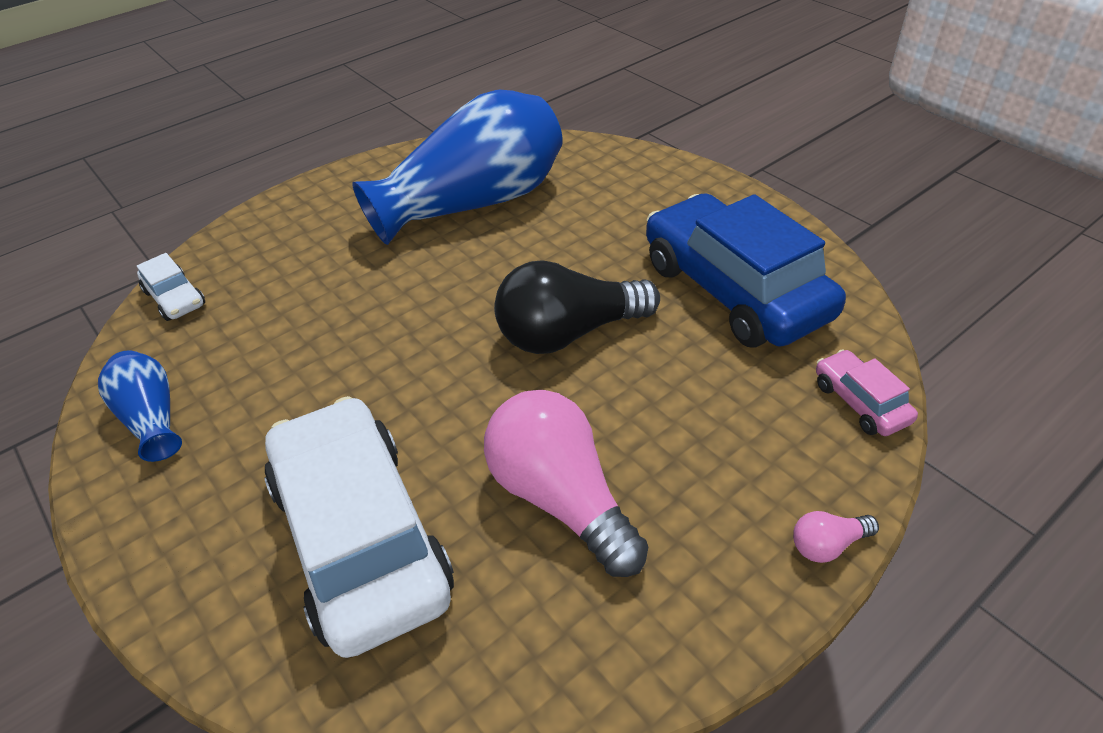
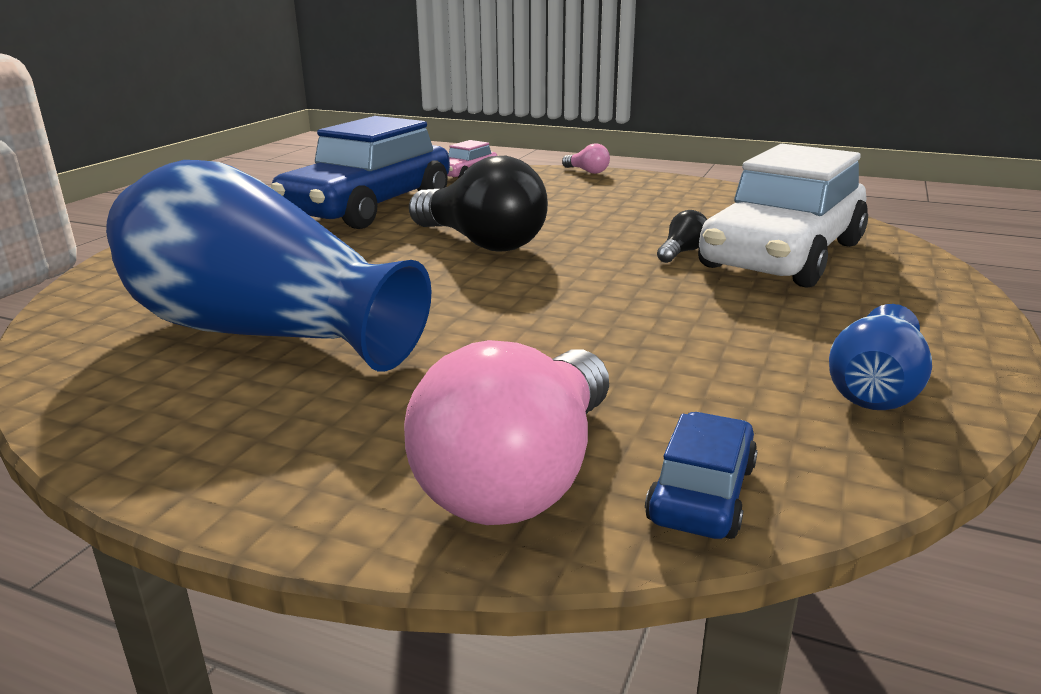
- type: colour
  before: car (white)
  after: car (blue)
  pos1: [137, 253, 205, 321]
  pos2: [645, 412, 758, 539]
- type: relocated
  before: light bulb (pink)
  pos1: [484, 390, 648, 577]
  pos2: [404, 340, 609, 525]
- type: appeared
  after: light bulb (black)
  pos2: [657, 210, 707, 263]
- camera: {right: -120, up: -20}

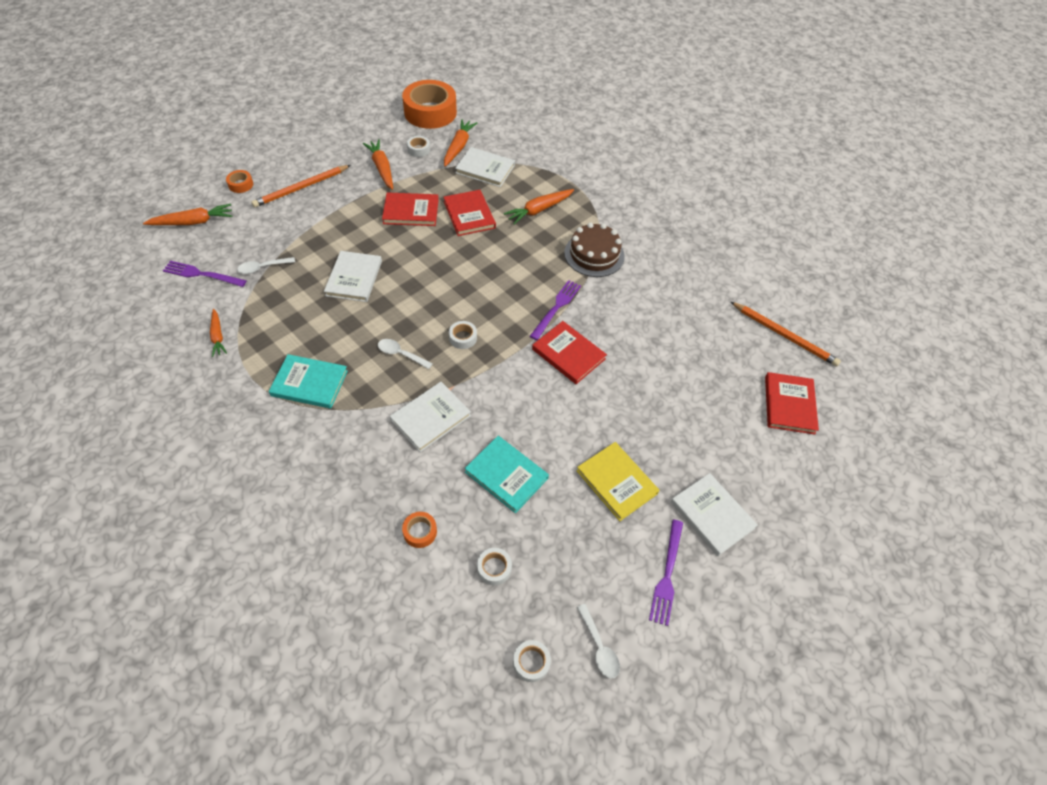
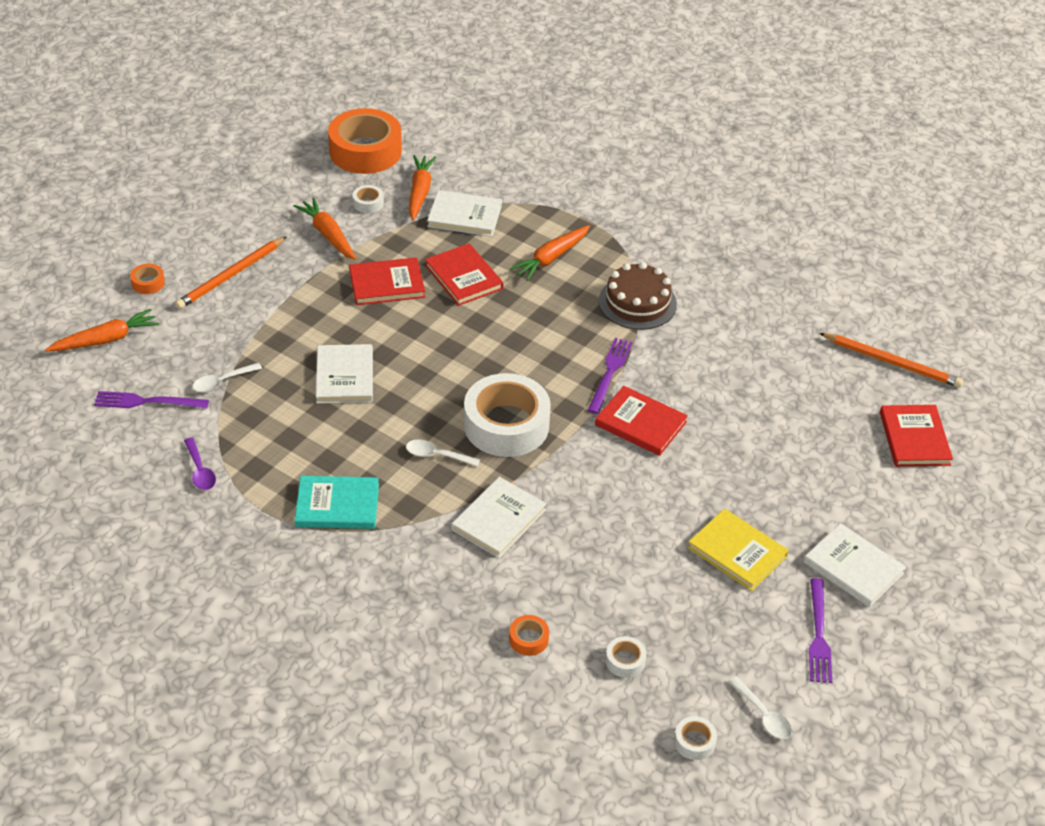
- type: exchanged
  before: carrot (orange)
  after: spoon (purple)
  pos1: [210, 309, 227, 357]
  pos2: [184, 437, 216, 490]
- type: size
  before: tape (white)
  pos1: [449, 321, 477, 349]
  pos2: [464, 373, 551, 457]
  scale: 2.43
- type: missing
  before: book (turquoise)
  pos1: [465, 436, 549, 513]
- camera: {right: -10, up: -10}

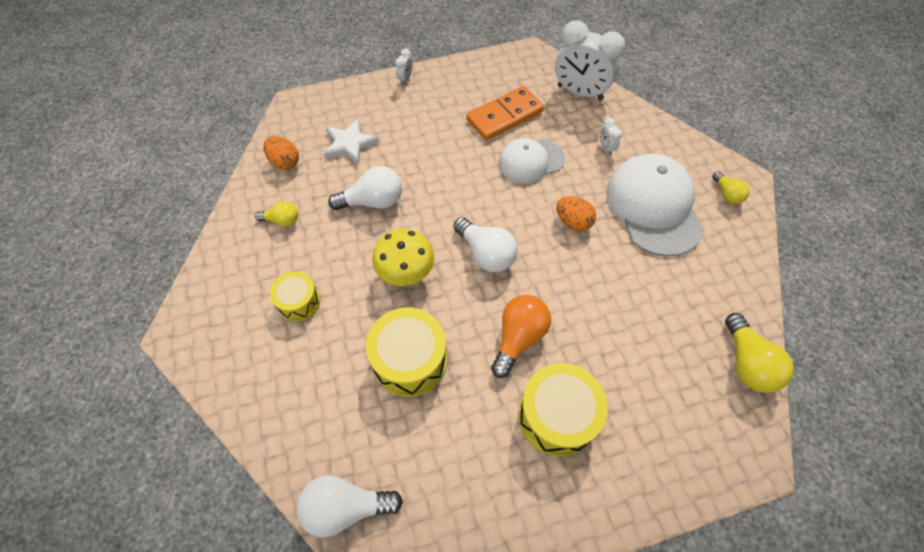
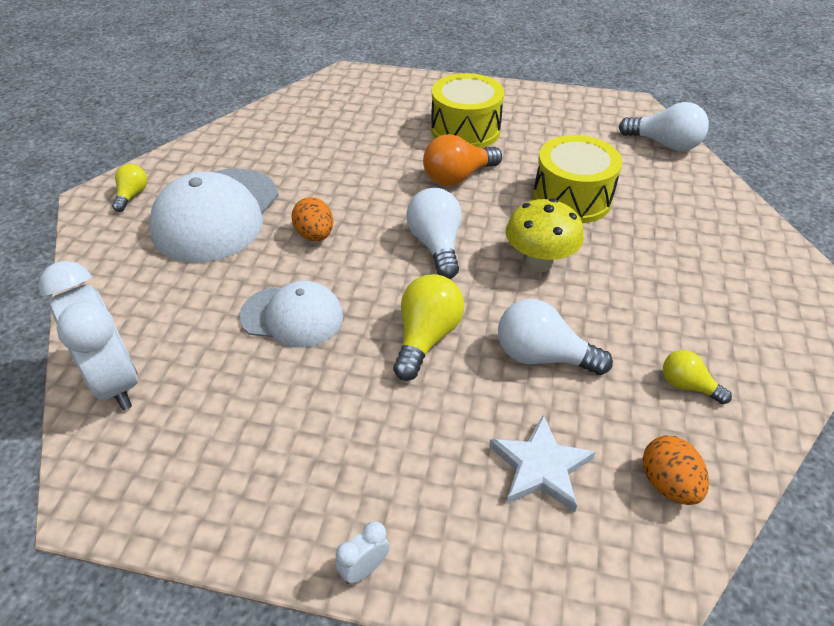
- type: missing
  before: drum (yellow)
  pos1: [270, 271, 320, 321]
- type: missing
  before: domino (orange)
  pos1: [466, 86, 544, 140]
- type: missing
  before: clock (white)
  pos1: [600, 118, 622, 155]
- type: relocated
  before: light bulb (yellow)
  pos1: [725, 313, 794, 393]
  pos2: [393, 274, 464, 381]
- camera: {right: -150, up: -15}

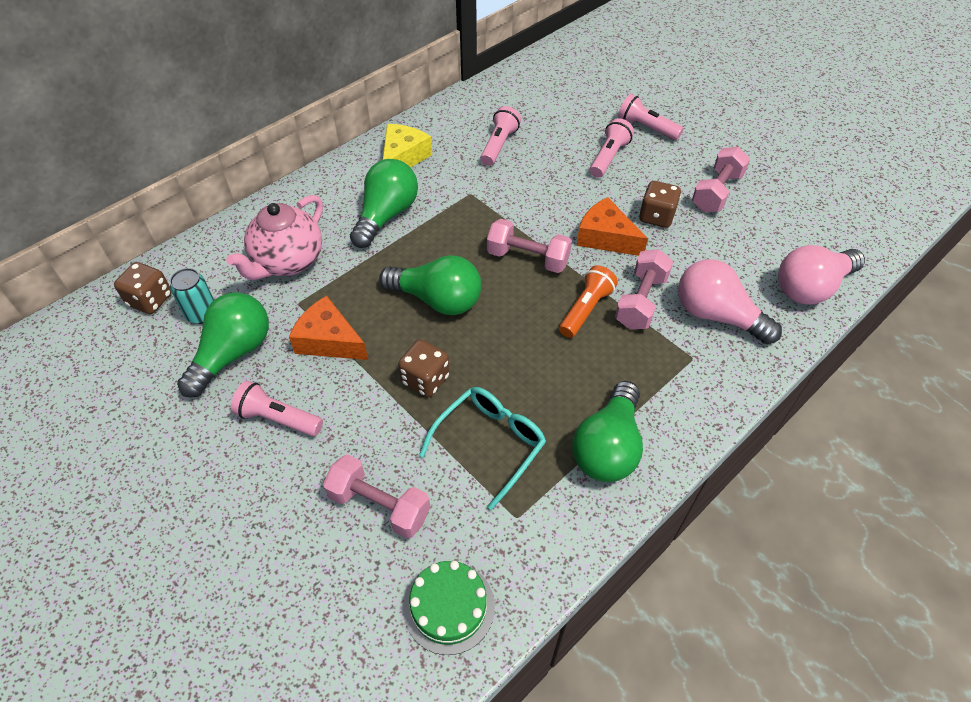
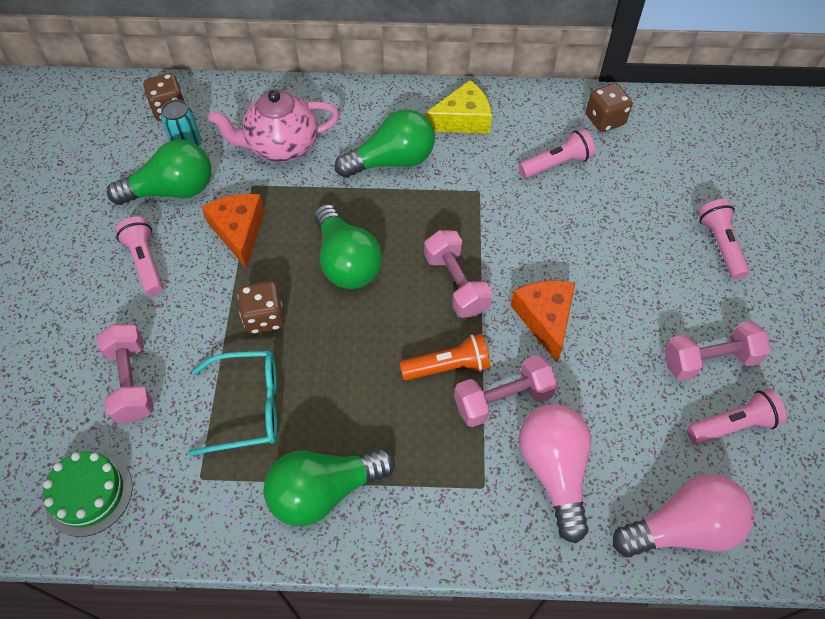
- type: relocated
  before: flashlight (pink)
  pos1: [590, 118, 634, 178]
  pos2: [687, 389, 787, 444]
- type: relocated
  before: dice (brown)
  pos1: [639, 181, 681, 228]
  pos2: [586, 83, 632, 132]
- type: spun
  before: light bulb (pink)
  pos1: [778, 245, 865, 305]
  pos2: [613, 474, 754, 557]
  turn: 150
- camera: {right: 45, up: 5}

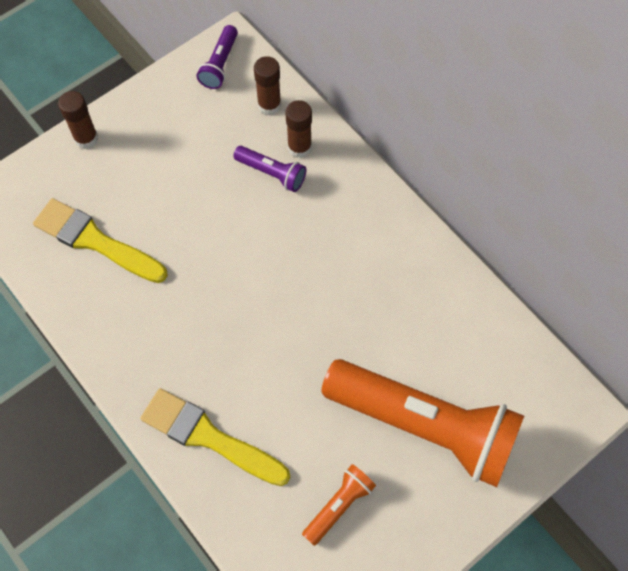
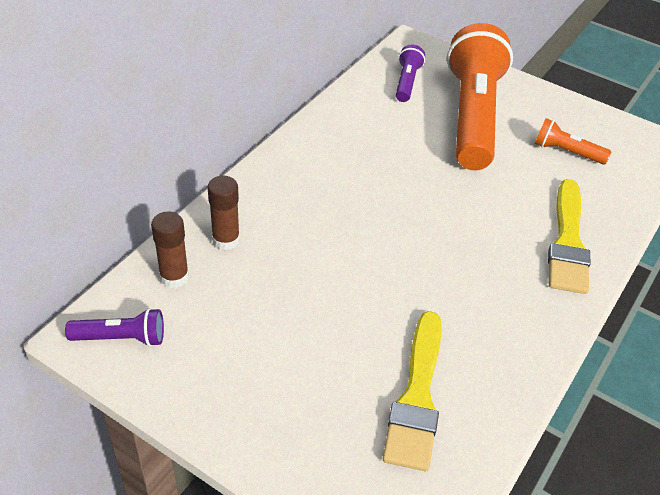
- type: missing
  before: glue stick (brown)
  pos1: [58, 91, 98, 149]
- type: relocated
  before: flashlight (purple)
  pos1: [233, 146, 306, 192]
  pos2: [396, 44, 425, 102]
- camera: {right: -110, up: -20}

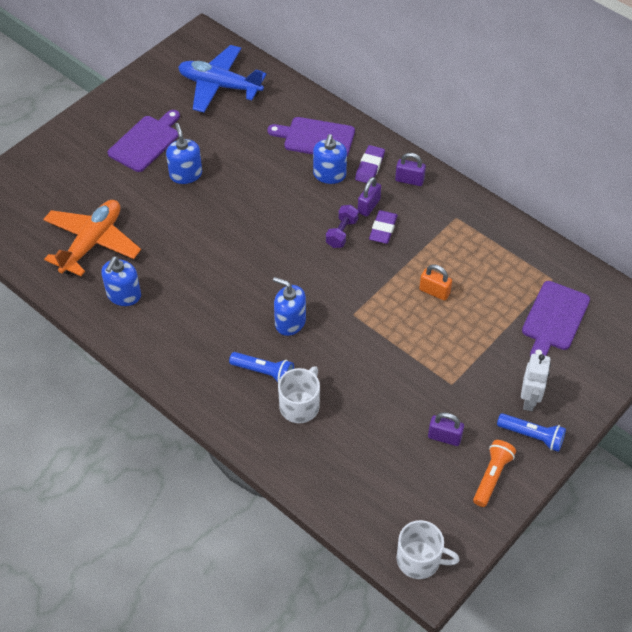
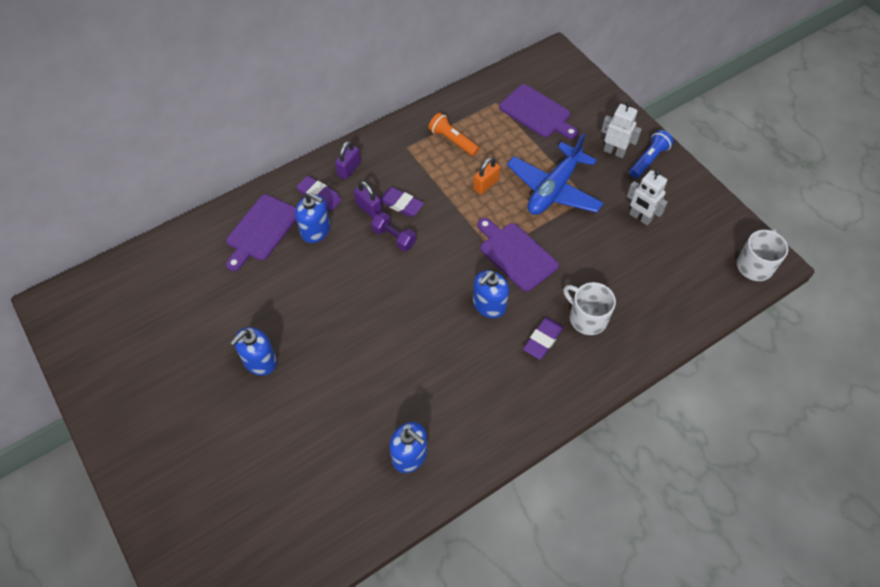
- type: missing
  before: plane (orange)
  pos1: [43, 200, 141, 276]
- type: relocated
  before: cutting board (purple)
  pos1: [108, 110, 180, 172]
  pos2: [477, 218, 559, 292]
- type: spun
  before: soap dispenser (blue)
  pos1: [166, 123, 202, 184]
  pos2: [230, 327, 277, 376]
  turn: -45
- type: relocated
  before: plane (blue)
  pos1: [178, 45, 266, 113]
  pos2: [507, 133, 604, 215]
- type: exchanged
  before: flashlight (blue)
  after: eraser (purple)
  pos1: [229, 352, 294, 383]
  pos2: [523, 318, 564, 359]
- type: exchanged
  before: padlock (purple)
  after: robot (white)
  pos1: [428, 412, 464, 446]
  pos2: [627, 170, 668, 226]
- type: relocated
  before: flashlight (orange)
  pos1: [473, 440, 516, 507]
  pos2: [429, 113, 479, 156]
- camera: {right: -75, up: 5}

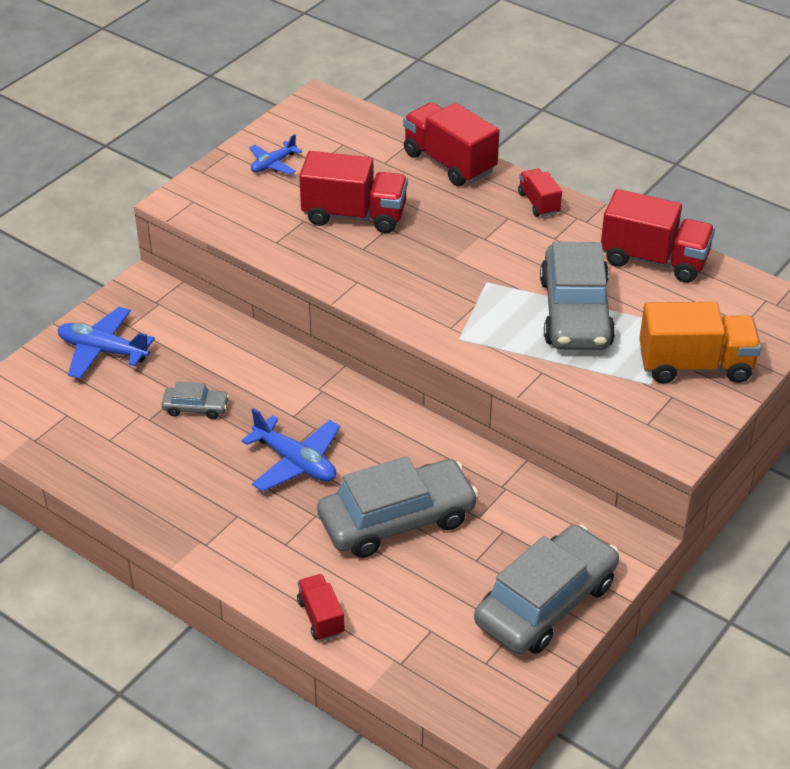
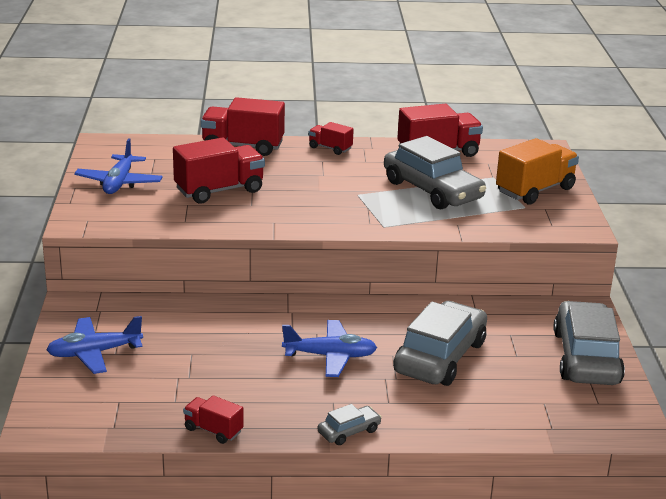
- type: relocated
  before: car (grey)
  pos1: [161, 381, 229, 419]
  pos2: [318, 404, 382, 445]
- type: size
  before: plane (blue)
  pos1: [249, 134, 302, 175]
  pos2: [74, 138, 163, 194]
  scale: 1.62
- type: relocated
  before: truck (red)
  pos1: [297, 574, 345, 641]
  pos2: [183, 395, 243, 444]
- camera: {right: -40, up: -15}

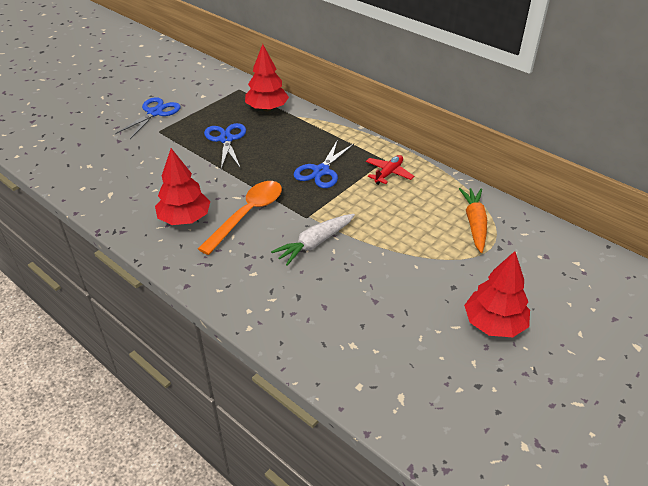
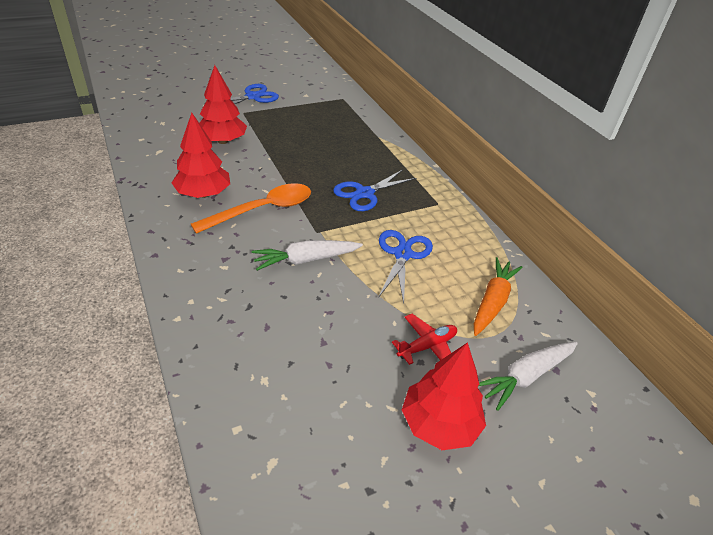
- type: relocated
  before: scissors (blue)
  pos1: [204, 123, 246, 169]
  pos2: [378, 230, 433, 304]
- type: relocated
  before: tree (red)
  pos1: [245, 44, 289, 111]
  pos2: [199, 65, 247, 144]
- type: relocated
  before: plane (red)
  pos1: [366, 155, 414, 185]
  pos2: [392, 314, 457, 365]
- type: appeared
  after: carrot (white)
  pos2: [479, 342, 578, 411]
- camera: {right: 20, up: 0}

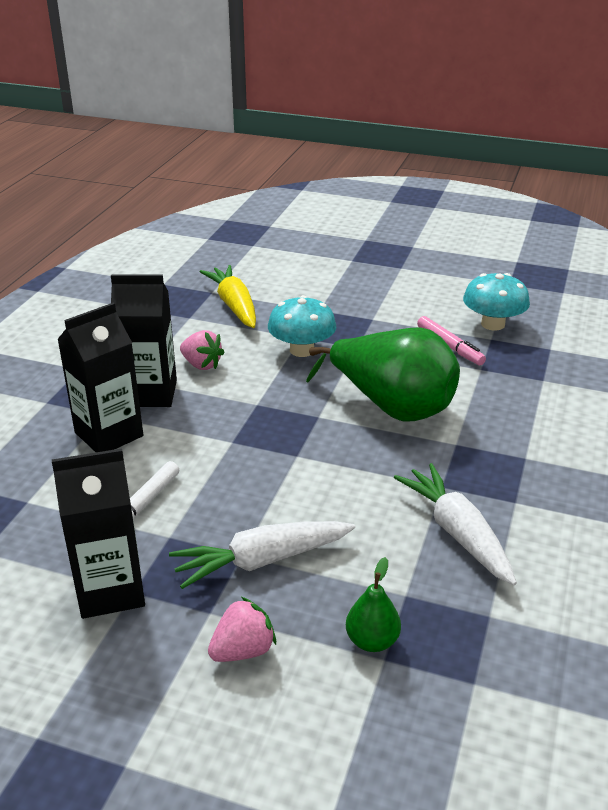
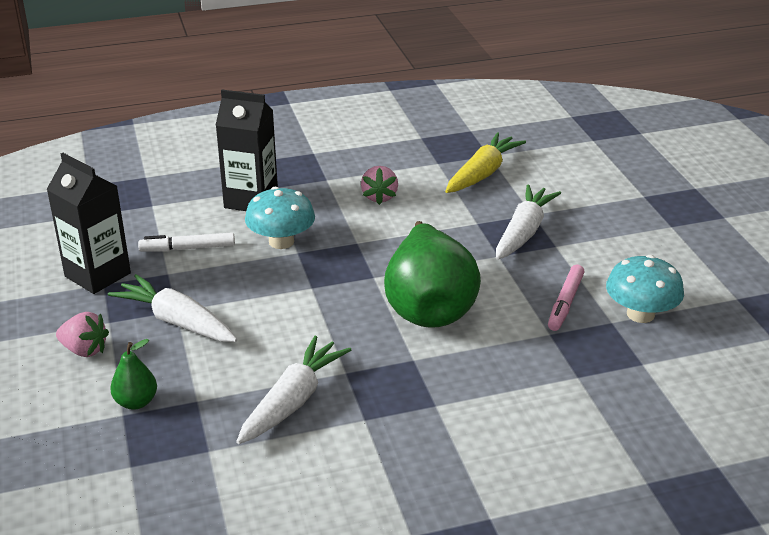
- type: missing
  before: carton (black)
  pos1: [111, 274, 177, 407]
- type: relocated
  before: mushroom (turquoise)
  pos1: [268, 295, 336, 357]
  pos2: [245, 186, 315, 249]
- type: appeared
  after: carrot (white)
  pos2: [496, 184, 561, 260]
- camera: {right: 55, up: 0}

